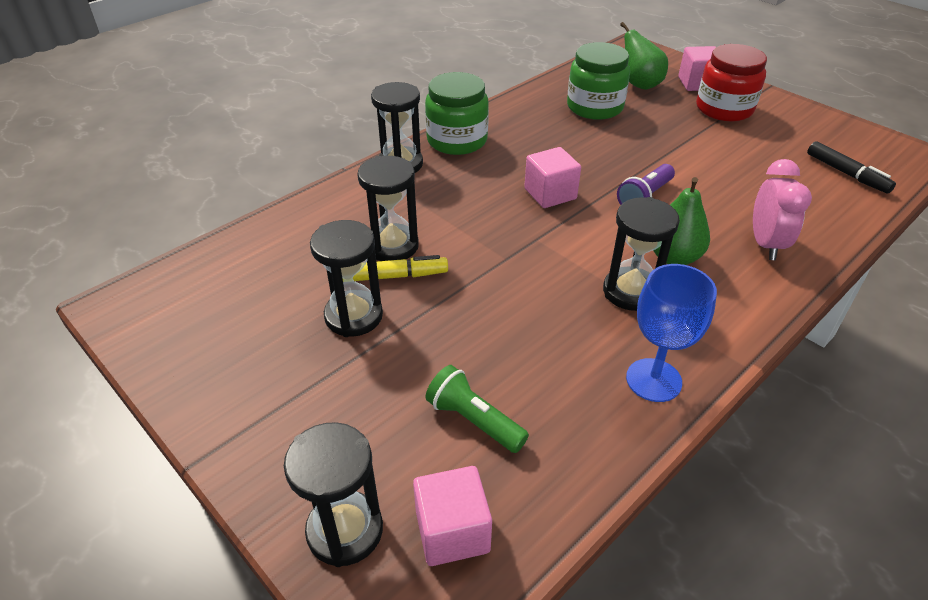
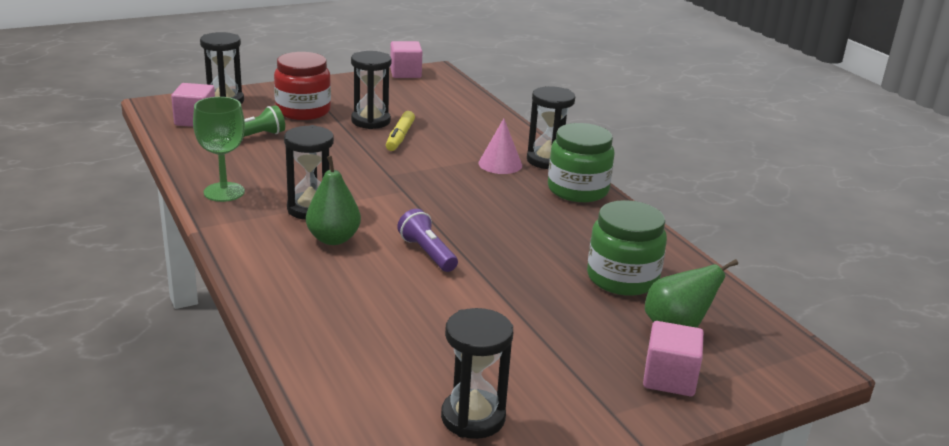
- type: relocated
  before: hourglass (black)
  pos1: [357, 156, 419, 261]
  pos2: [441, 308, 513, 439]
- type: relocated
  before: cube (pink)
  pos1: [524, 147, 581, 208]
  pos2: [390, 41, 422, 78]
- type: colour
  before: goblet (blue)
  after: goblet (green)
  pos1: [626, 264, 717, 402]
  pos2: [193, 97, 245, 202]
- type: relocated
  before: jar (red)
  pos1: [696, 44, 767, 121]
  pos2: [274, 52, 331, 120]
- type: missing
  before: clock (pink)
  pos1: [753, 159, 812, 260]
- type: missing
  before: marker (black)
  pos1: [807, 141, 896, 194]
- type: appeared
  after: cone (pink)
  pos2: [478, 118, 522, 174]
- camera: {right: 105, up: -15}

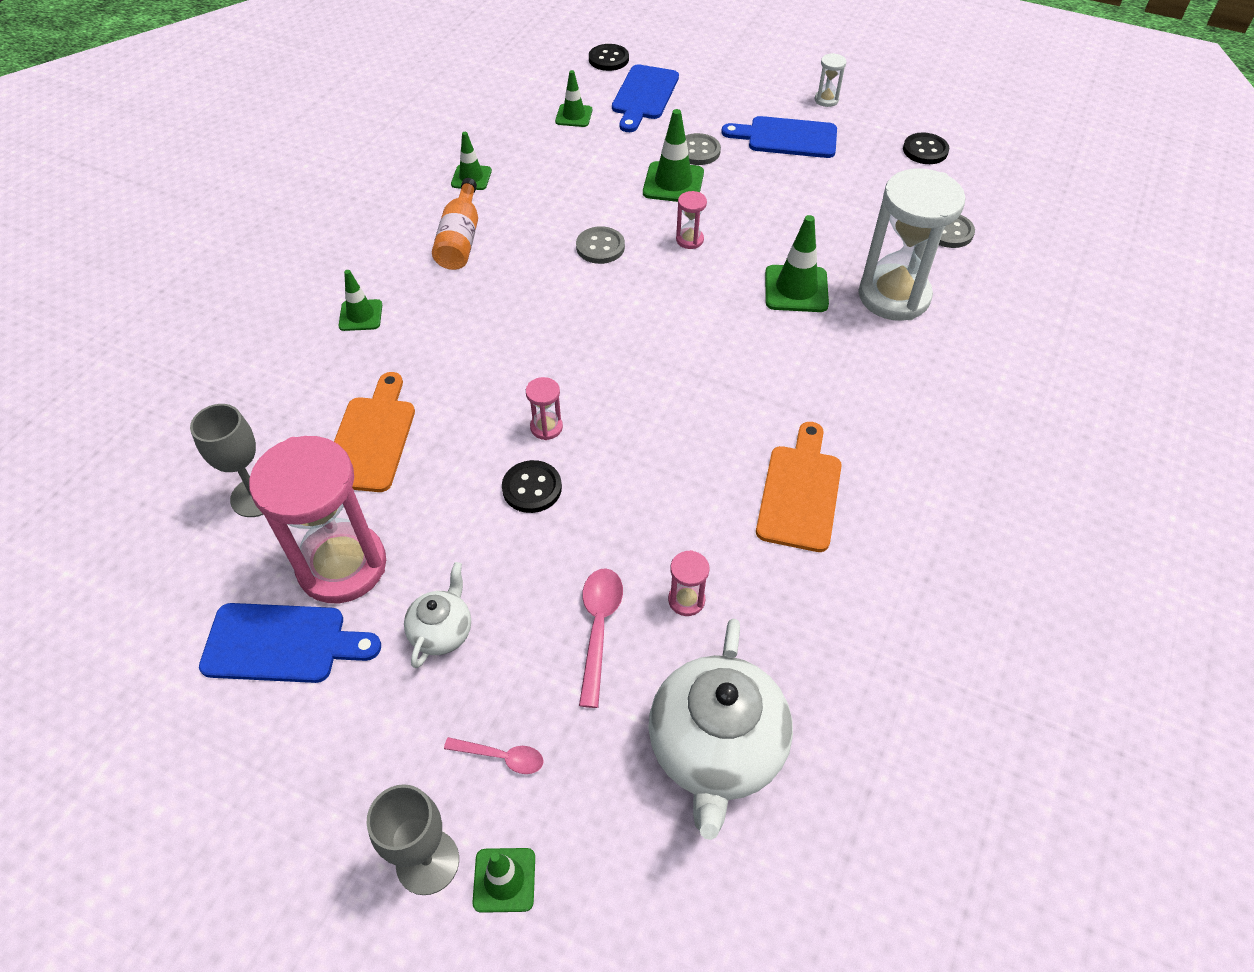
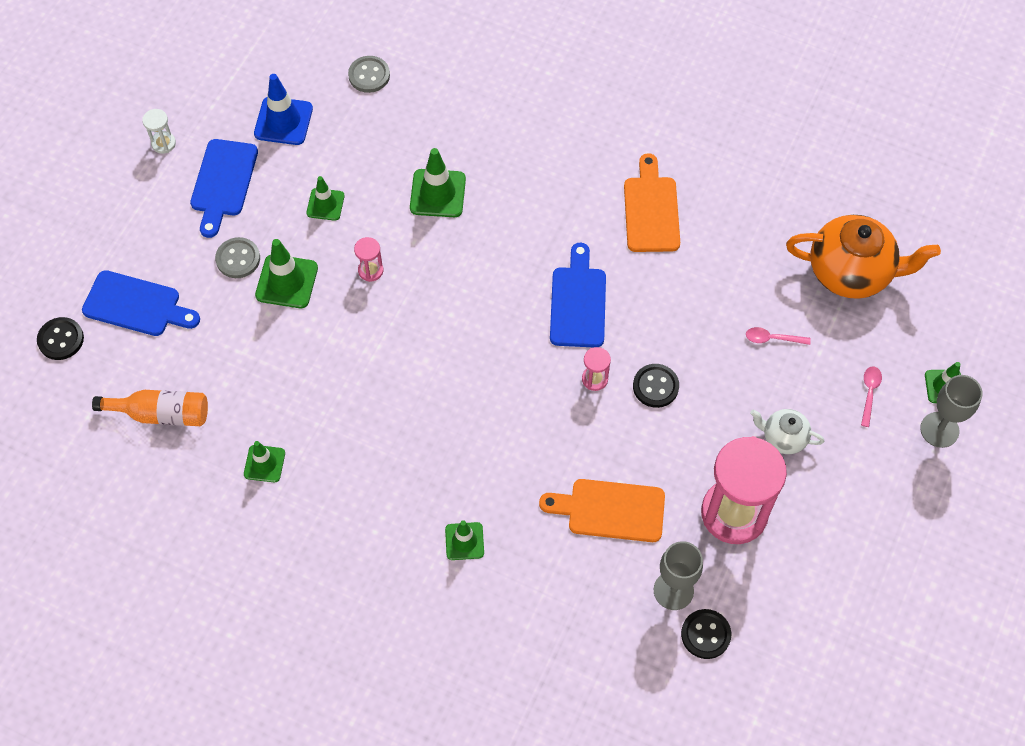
- type: relocated
  before: cutting board (blue)
  pos1: [199, 603, 381, 683]
  pos2: [550, 243, 606, 347]
- type: relocated
  before: bottle (orange)
  pos1: [432, 178, 478, 270]
  pos2: [92, 390, 208, 426]
- type: relocated
  before: traffic cone (green)
  pos1: [555, 70, 592, 127]
  pos2: [306, 176, 345, 221]
- type: missing
  before: button (grey)
  pos1: [576, 226, 625, 264]
- type: size
  before: spoon (pink)
  pos1: [579, 568, 623, 708]
  pos2: [746, 327, 811, 345]
  scale: 0.63
- type: colour
  before: teapot (white)
  after: teapot (orange)
  pos1: [649, 619, 793, 840]
  pos2: [786, 215, 941, 299]
- type: missing
  before: hourglass (pink)
  pos1: [668, 550, 710, 616]
- type: spun
  before: cutting board (orange)
  pos1: [756, 422, 842, 552]
  pos2: [624, 153, 680, 252]
  turn: 75
- type: missing
  before: hourglass (white)
  pos1: [858, 168, 966, 321]
- type: relocated
  before: button (black)
  pos1: [903, 132, 949, 164]
  pos2: [681, 609, 731, 659]
- type: appeared
  after: traffic cone (blue)
  pos2: [254, 74, 313, 145]
- camera: {right: -90, up: 10}

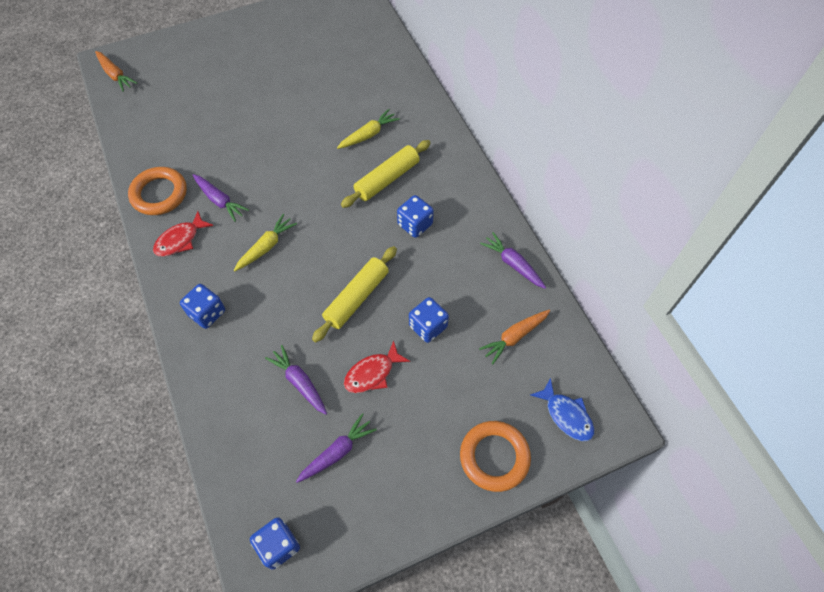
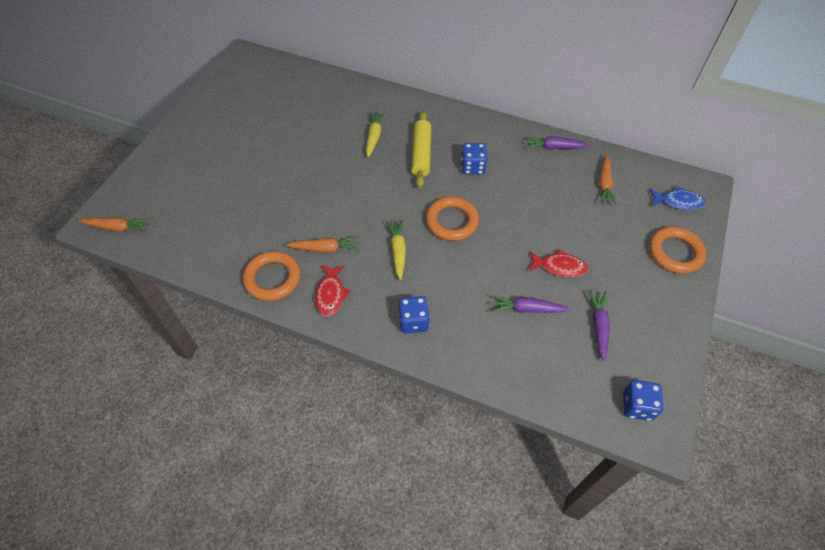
- type: colour
  before: carrot (purple)
  after: carrot (orange)
  pos1: [193, 174, 249, 222]
  pos2: [286, 236, 359, 253]
- type: missing
  before: rolling pin (yellow)
  pos1: [312, 246, 397, 342]
- type: spun
  before: fish (red)
  pos1: [344, 341, 410, 393]
  pos2: [529, 249, 588, 277]
  turn: -90
- type: missing
  before: dice (blue)
  pos1: [409, 297, 449, 343]
- type: appeared
  after: ring (orange)
  pos2: [426, 196, 479, 241]
- camera: {right: -45, up: -5}

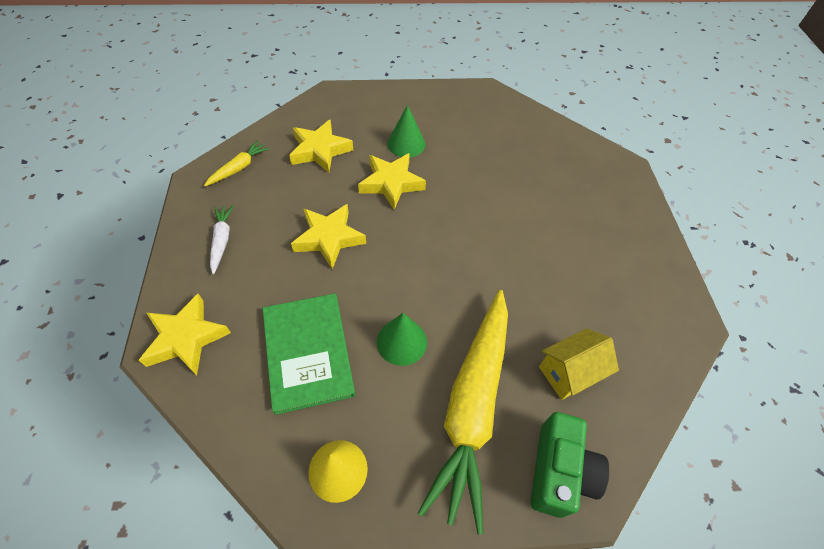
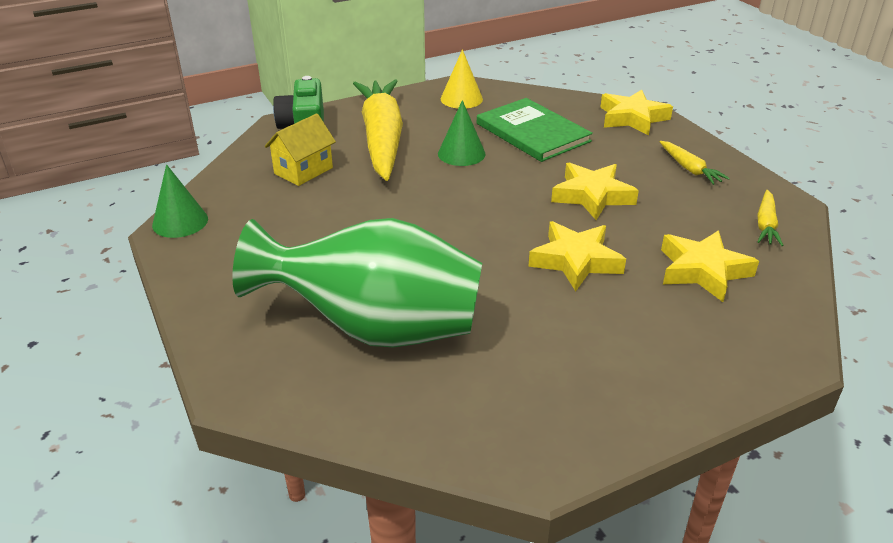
- type: colour
  before: carrot (white)
  after: carrot (yellow)
  pos1: [210, 206, 234, 274]
  pos2: [660, 141, 730, 185]
- type: relocated
  before: cone (green)
  pos1: [387, 105, 425, 157]
  pos2: [152, 164, 208, 238]
- type: appeared
  after: vase (green)
  pos2: [232, 218, 482, 347]
- camera: {right: 160, up: -20}

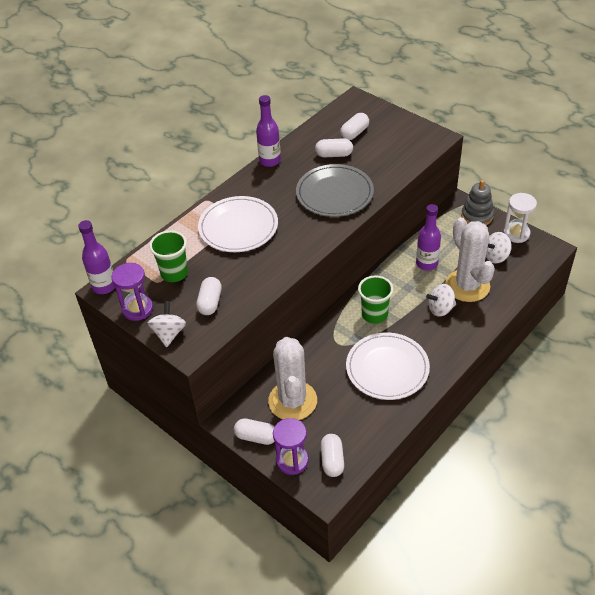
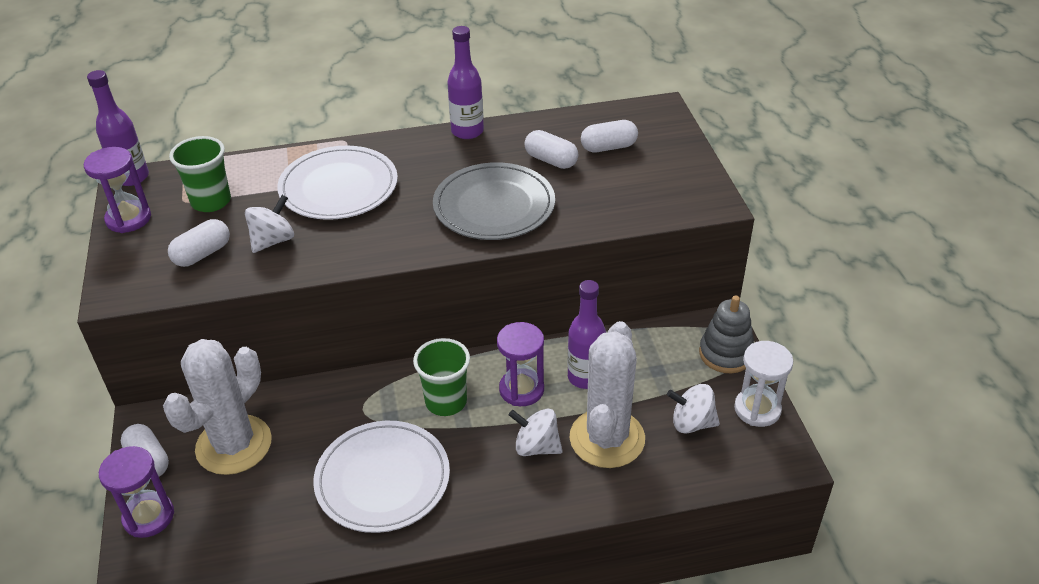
- type: relocated
  before: spinning top (white)
  pos1: [148, 301, 186, 347]
  pos2: [245, 195, 294, 253]
- type: missing
  before: capsule (white)
  pos1: [321, 434, 344, 477]
- type: appeared
  after: hourglass (purple)
  pos2: [497, 322, 544, 406]
- camera: {right: 35, up: -5}

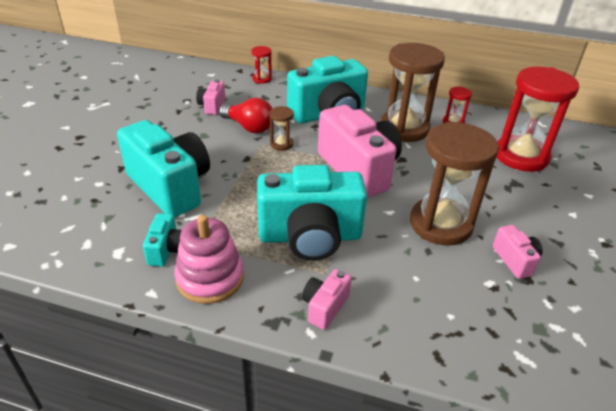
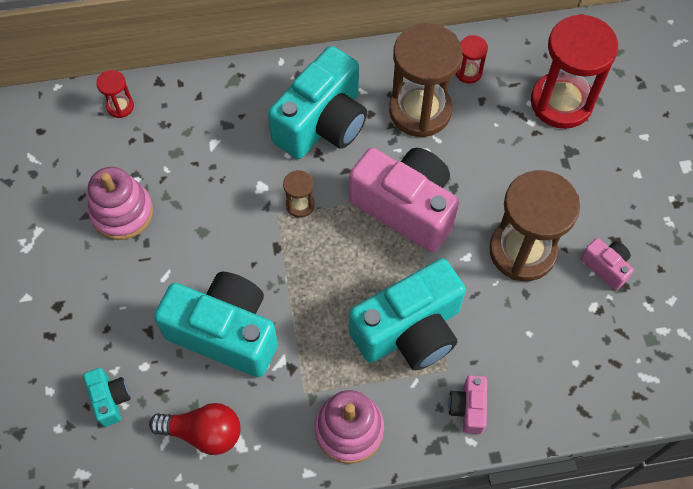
- type: relocated
  before: camera (turquoise)
  pos1: [143, 213, 182, 267]
  pos2: [83, 368, 130, 427]
- type: missing
  before: camera (pink)
  pos1: [196, 80, 225, 115]
- type: relocated
  before: light bulb (red)
  pos1: [219, 97, 272, 133]
  pos2: [149, 403, 241, 455]
- type: relocated
  before: hourglass (red)
  pos1: [251, 46, 272, 84]
  pos2: [96, 70, 134, 118]
- type: appeared
  after: stacking toy (pink)
  pos2: [88, 167, 153, 240]
- camera: {right: -25, up: 25}

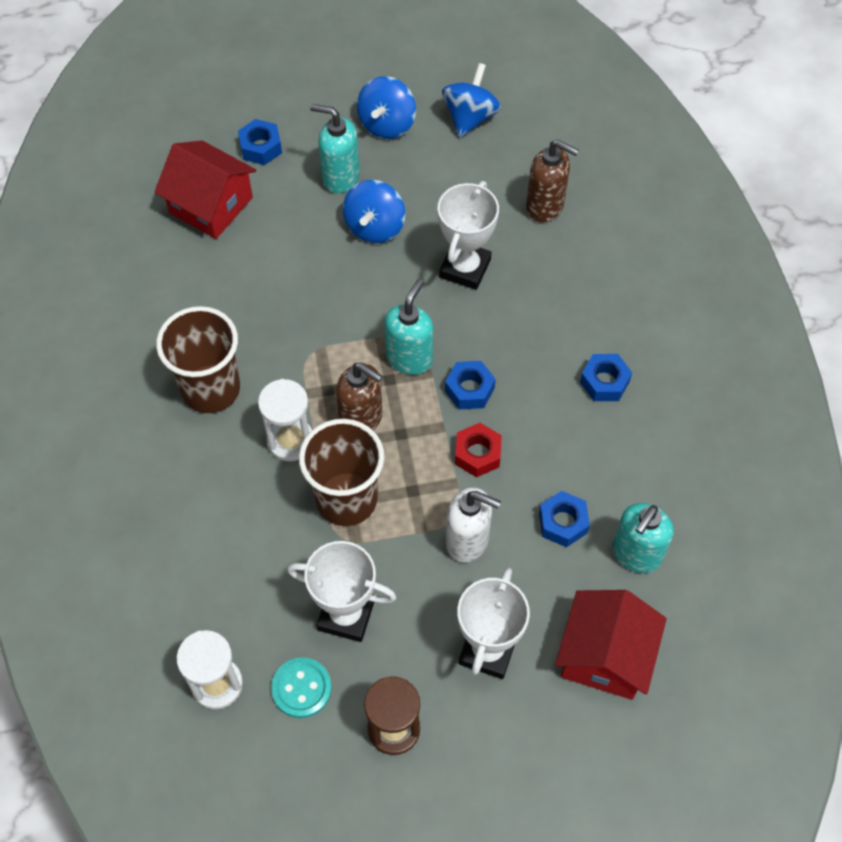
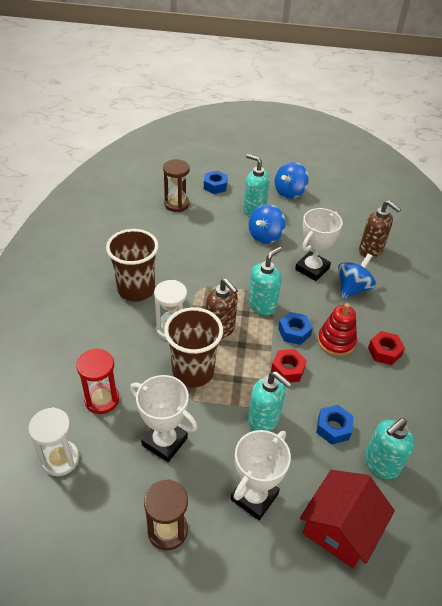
- type: exchanged
  before: house (red)
  after: hourglass (brown)
  pos1: [154, 140, 256, 239]
  pos2: [163, 159, 190, 212]
- type: missing
  before: button (turquoise)
  pos1: [271, 657, 332, 718]
- type: relocated
  before: spinning top (blue)
  pos1: [442, 63, 501, 137]
  pos2: [338, 253, 376, 299]
- type: colour
  before: soap dispenser (white)
  after: soap dispenser (turquoise)
  pos1: [446, 487, 501, 563]
  pos2: [248, 371, 292, 431]
- type: colour
  before: nut (blue)
  after: nut (red)
  pos1: [580, 354, 632, 401]
  pos2: [368, 331, 405, 365]
- type: appeared
  after: hourglass (red)
  pos2: [76, 349, 119, 414]
- type: appeared
  after: stacking toy (red)
  pos2: [318, 303, 357, 356]
- camera: {right: 15, up: -15}

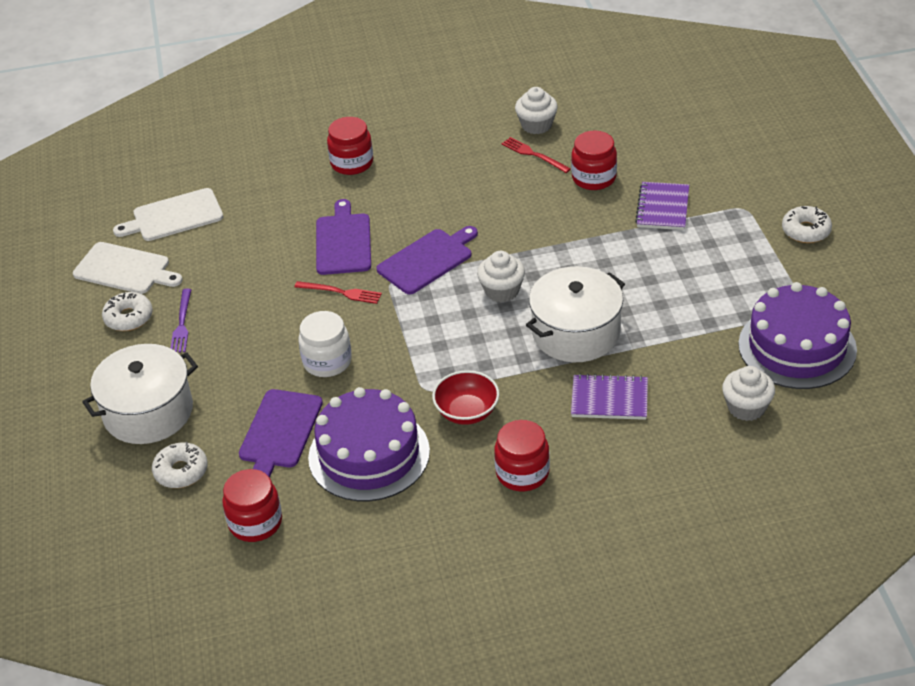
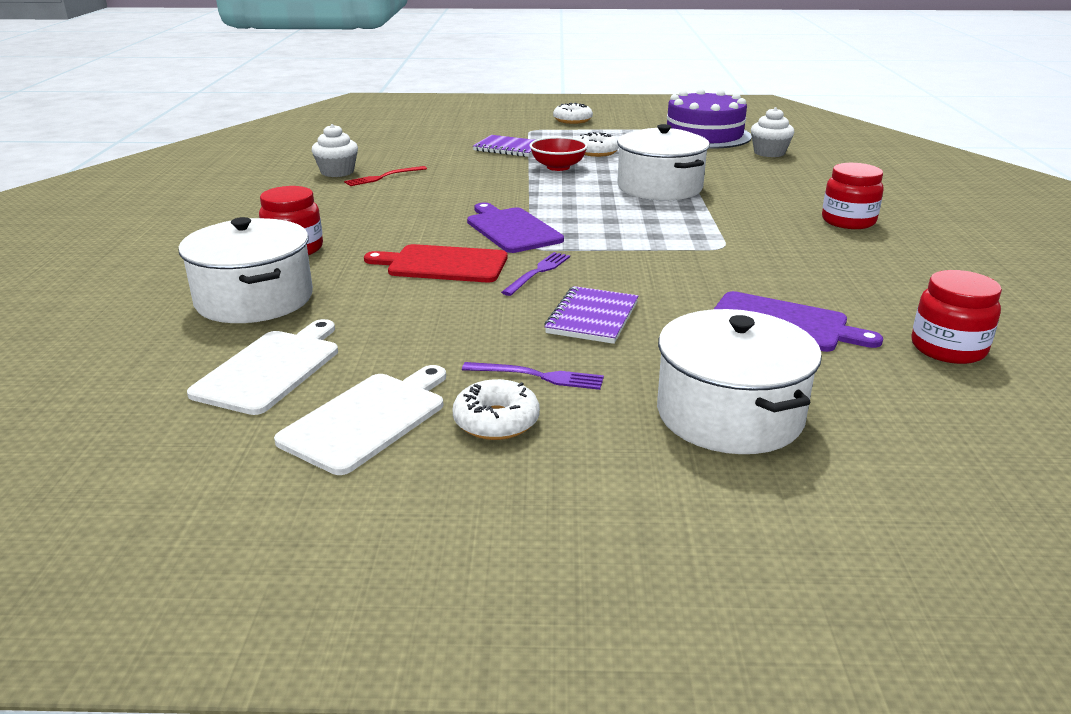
- type: spun
  before: cutting board (white)
  pos1: [113, 188, 223, 241]
  pos2: [187, 319, 338, 415]
  turn: -150
- type: relocated
  before: donut (white)
  pos1: [152, 442, 208, 488]
  pos2: [577, 132, 619, 157]
- type: colour
  before: fork (red)
  after: fork (purple)
  pos1: [295, 281, 382, 304]
  pos2: [501, 252, 570, 296]
- type: missing
  before: jar (white)
  pos1: [298, 311, 352, 377]
- type: missing
  before: cake (purple)
  pos1: [308, 387, 430, 501]
- type: colour
  before: cutting board (purple)
  after: cutting board (red)
  pos1: [316, 199, 371, 275]
  pos2: [364, 244, 507, 282]
- type: relocated
  before: bowl (red)
  pos1: [432, 370, 499, 425]
  pos2: [530, 137, 588, 171]
- type: missing
  before: cupcake (white)
  pos1: [477, 251, 525, 302]
- type: missing
  before: jar (red)
  pos1: [571, 131, 617, 190]
- type: relocated
  before: notebook (purple)
  pos1: [571, 374, 648, 420]
  pos2: [544, 286, 638, 344]
- type: appeared
  after: pot (white)
  pos2: [178, 217, 313, 323]
- camera: {right: -80, up: -15}

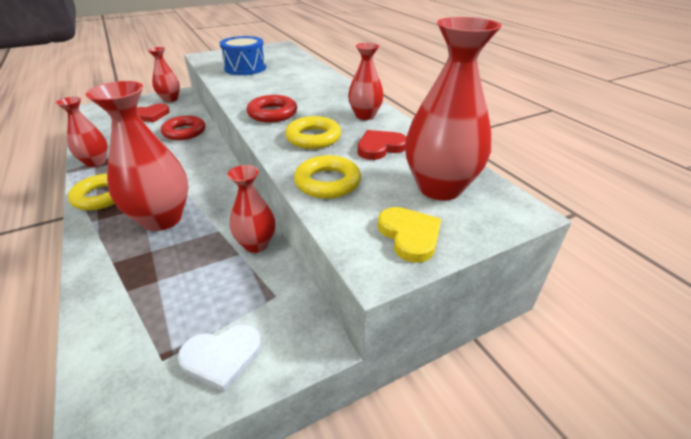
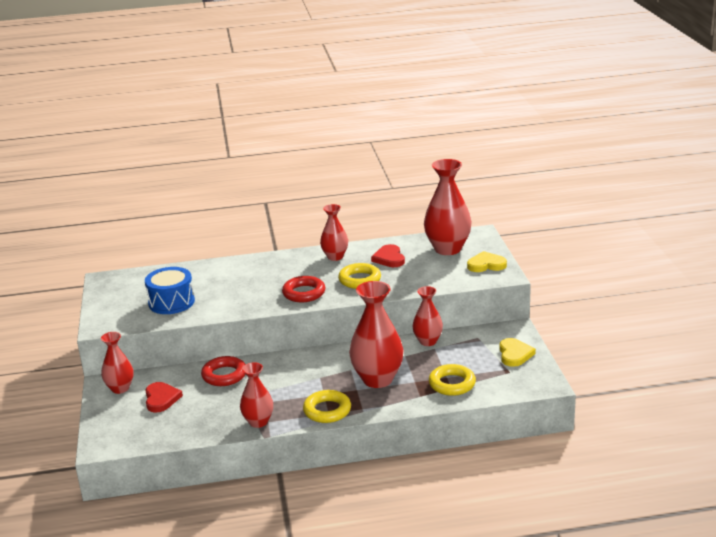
- type: colour
  before: heart (white)
  after: heart (yellow)
  pos1: [178, 324, 262, 392]
  pos2: [499, 338, 536, 367]
- type: relocated
  before: ring (yellow)
  pos1: [294, 155, 361, 199]
  pos2: [429, 364, 476, 396]
- camera: {right: -70, up: -10}

